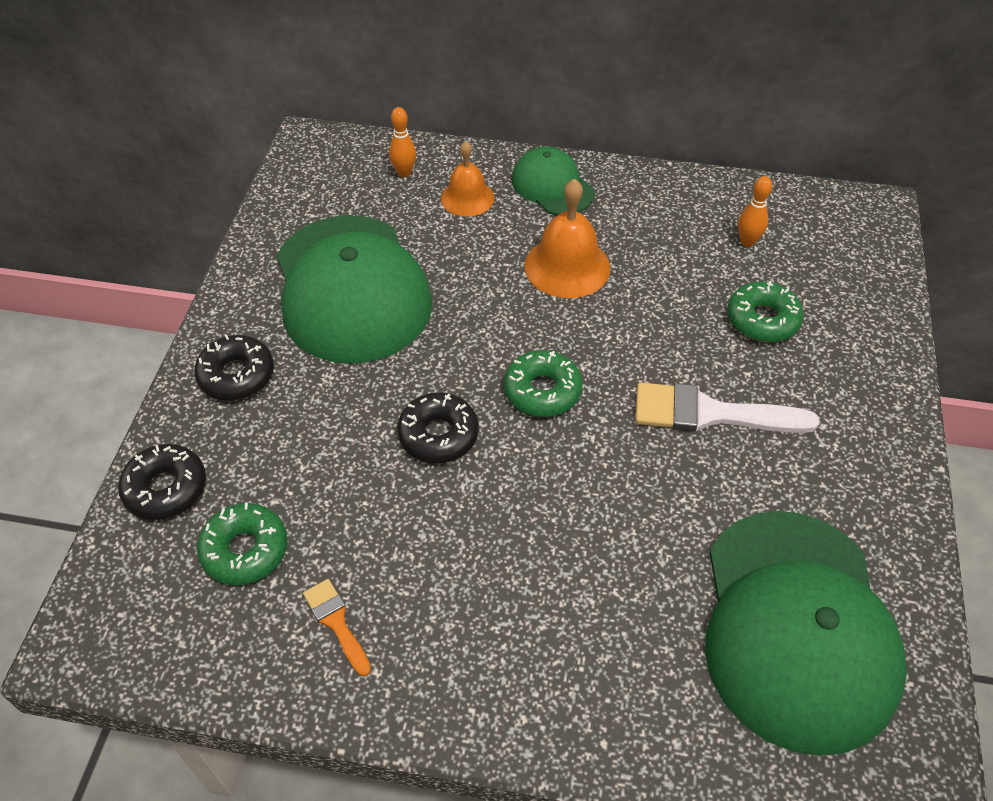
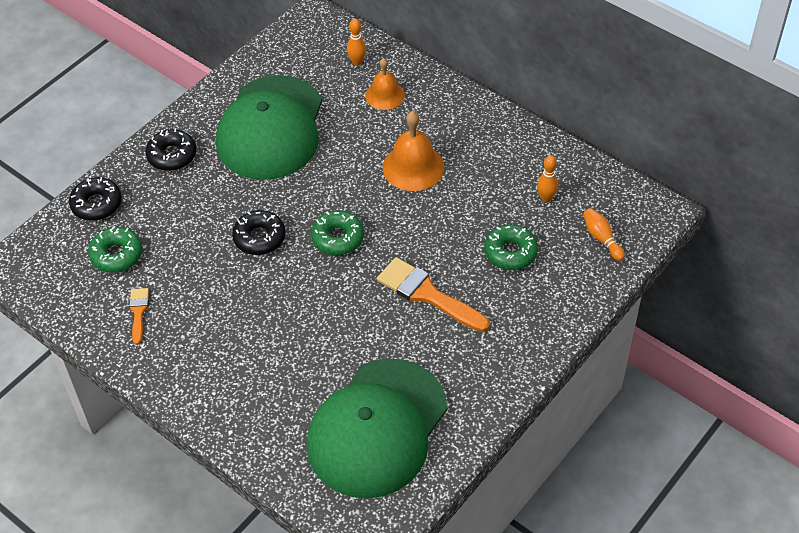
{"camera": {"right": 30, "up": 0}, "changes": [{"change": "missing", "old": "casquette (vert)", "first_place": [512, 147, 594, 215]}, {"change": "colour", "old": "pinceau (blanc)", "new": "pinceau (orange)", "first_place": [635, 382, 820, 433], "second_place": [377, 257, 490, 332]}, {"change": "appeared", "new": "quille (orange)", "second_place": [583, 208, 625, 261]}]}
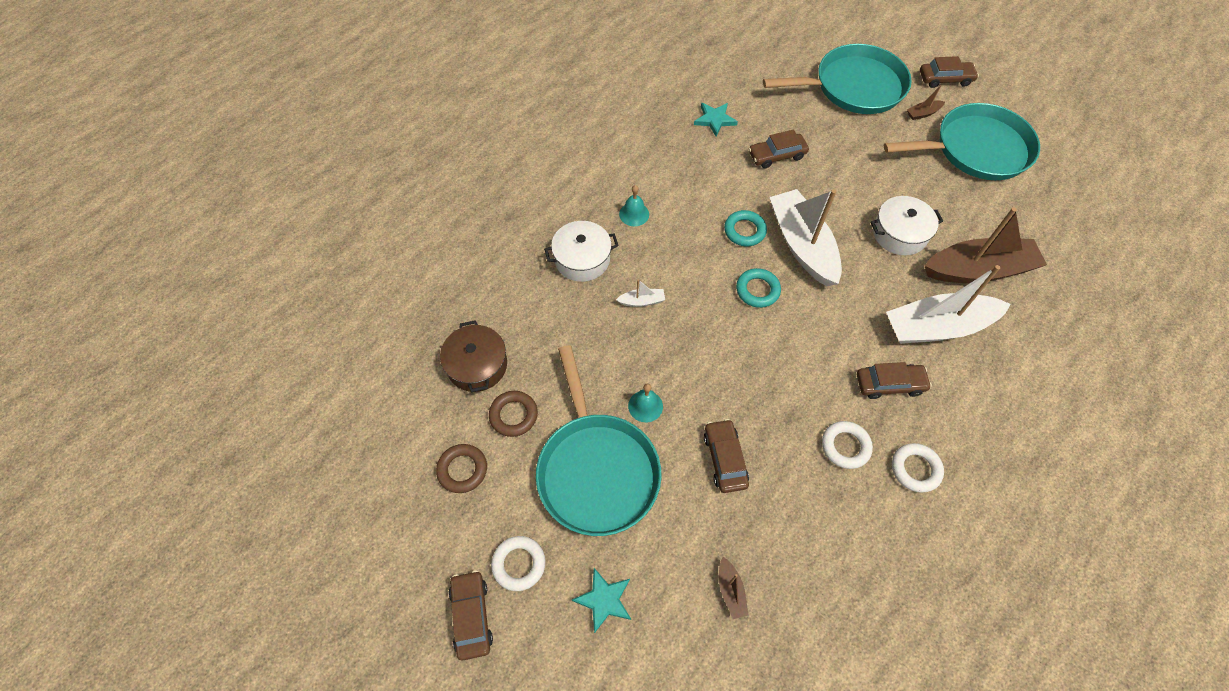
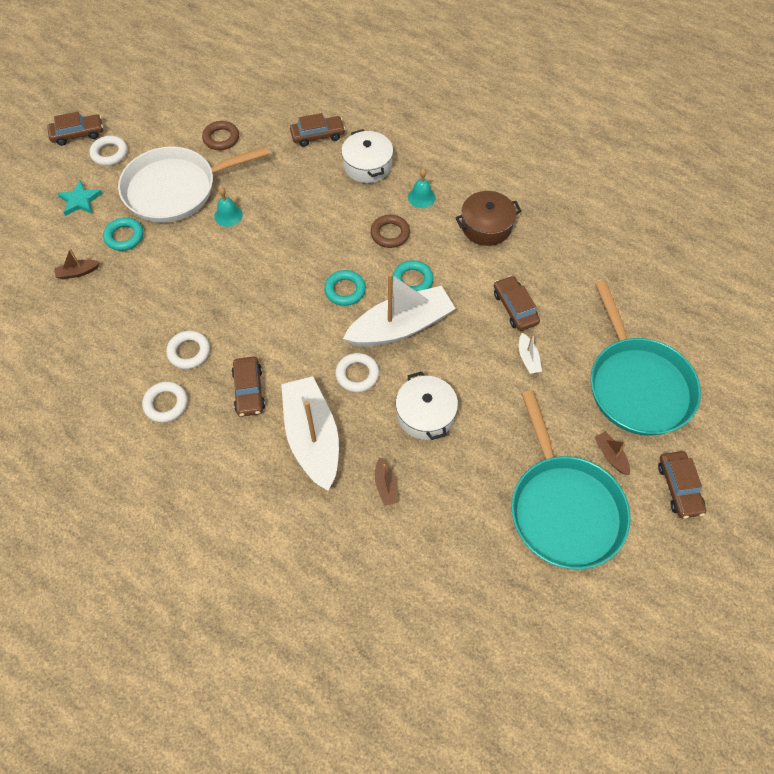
{"camera": {"right": 85, "up": 0}, "changes": [{"change": "relocated", "old": "anneau (marron)", "first_place": [436, 444, 487, 493], "second_place": [370, 215, 410, 248]}, {"change": "relocated", "old": "marmite (marron)", "first_place": [440, 320, 507, 392], "second_place": [455, 191, 521, 246]}, {"change": "colour", "old": "poêle (turquoise)", "new": "poêle (blanc)", "first_place": [536, 345, 662, 536], "second_place": [118, 146, 270, 223]}, {"change": "relocated", "old": "bateau (blanc)", "first_place": [616, 279, 665, 307], "second_place": [519, 333, 542, 374]}, {"change": "missing", "old": "étoile (turquoise)", "first_place": [694, 103, 738, 136]}, {"change": "relocated", "old": "voiture (marron)", "first_place": [704, 419, 749, 493], "second_place": [290, 113, 345, 147]}, {"change": "size", "old": "bateau (marron)", "first_place": [924, 207, 1047, 283], "second_place": [375, 458, 398, 506], "factor": 0.4}, {"change": "appeared", "new": "anneau (turquoise)", "second_place": [103, 217, 144, 251]}, {"change": "appeared", "new": "anneau (blanc)", "second_place": [335, 353, 379, 392]}]}
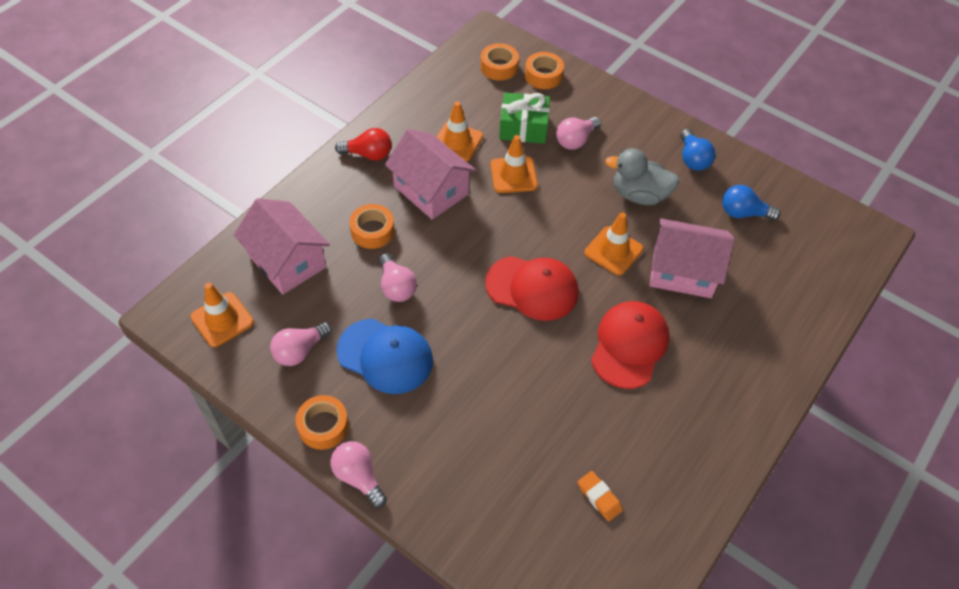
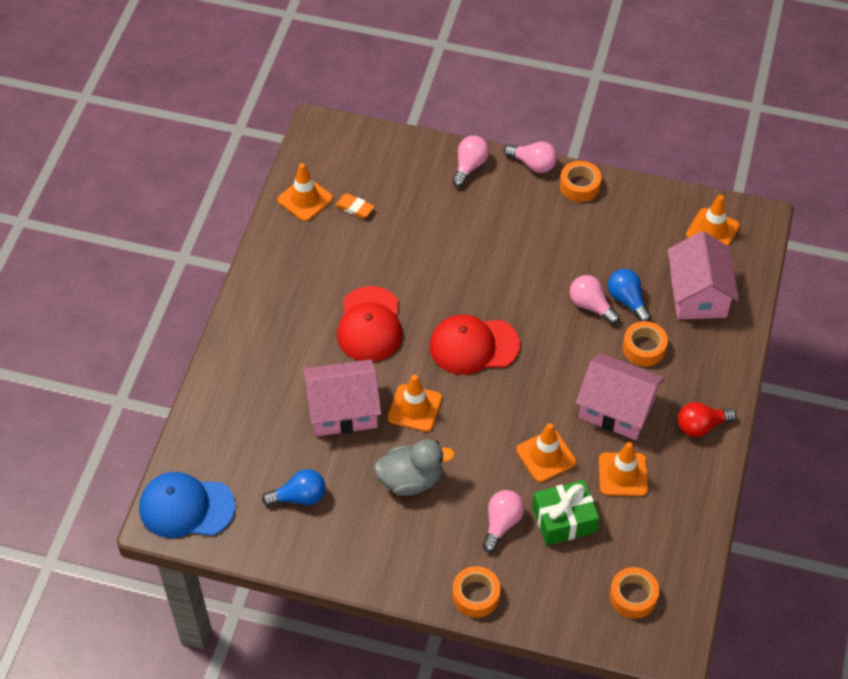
{"camera": {"right": 160, "up": 0}, "changes": [{"change": "spun", "old": "maison (rose)", "first_place": [234, 198, 330, 294], "second_place": [668, 231, 739, 320], "degrees": 60}, {"change": "relocated", "old": "ampoule (rose)", "first_place": [270, 322, 332, 366], "second_place": [452, 135, 489, 187]}, {"change": "relocated", "old": "casquette (bleu)", "first_place": [336, 318, 433, 394], "second_place": [139, 472, 235, 538]}, {"change": "relocated", "old": "ruban adhésif (orange)", "first_place": [525, 52, 564, 89], "second_place": [452, 566, 501, 618]}, {"change": "relocated", "old": "ampoule (bleu)", "first_place": [681, 129, 715, 171], "second_place": [608, 269, 651, 322]}, {"change": "appeared", "new": "cône de chantier (orange)", "second_place": [278, 163, 333, 222]}]}
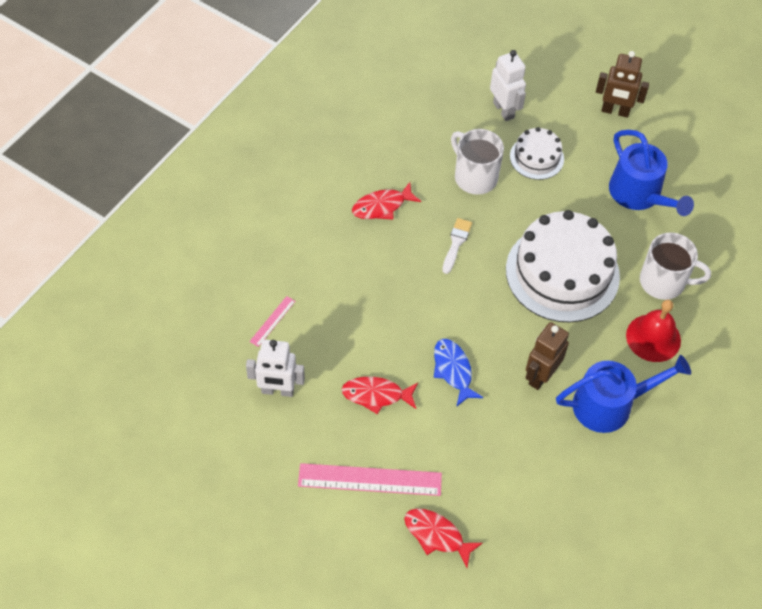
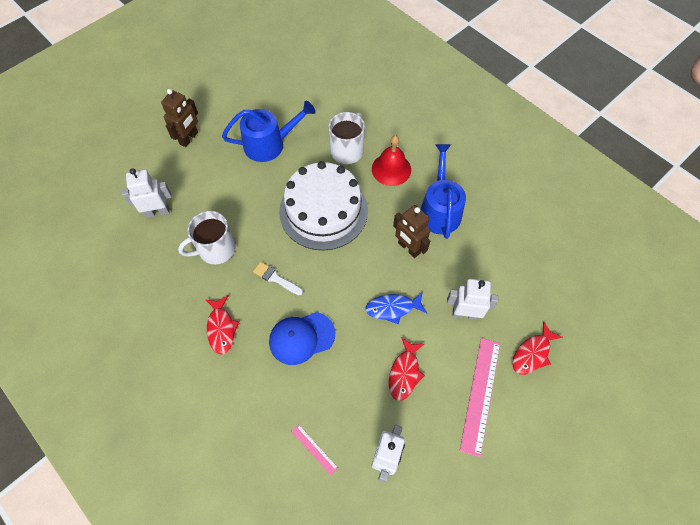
{"camera": {"right": -75, "up": 5}, "changes": [{"change": "missing", "old": "gâteau (blanc)", "first_place": [510, 127, 564, 180]}, {"change": "appeared", "new": "casquette (bleu)", "second_place": [269, 312, 335, 365]}, {"change": "appeared", "new": "robot (blanc)", "second_place": [447, 279, 498, 320]}]}
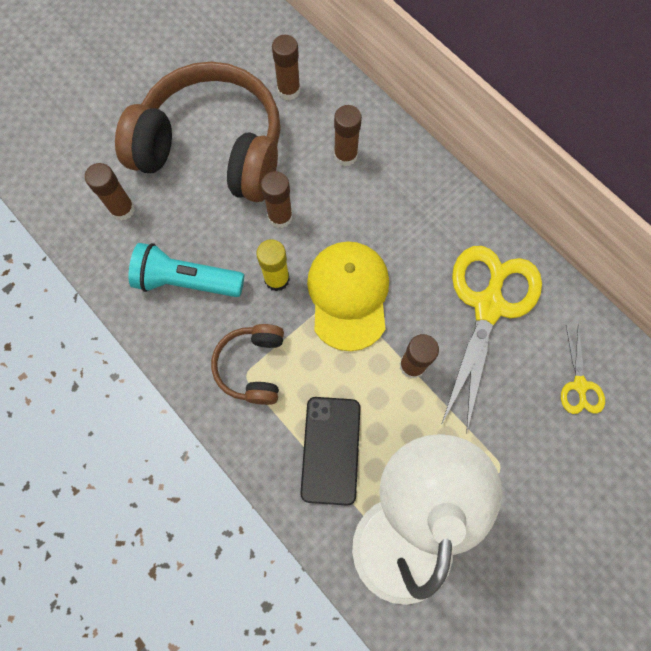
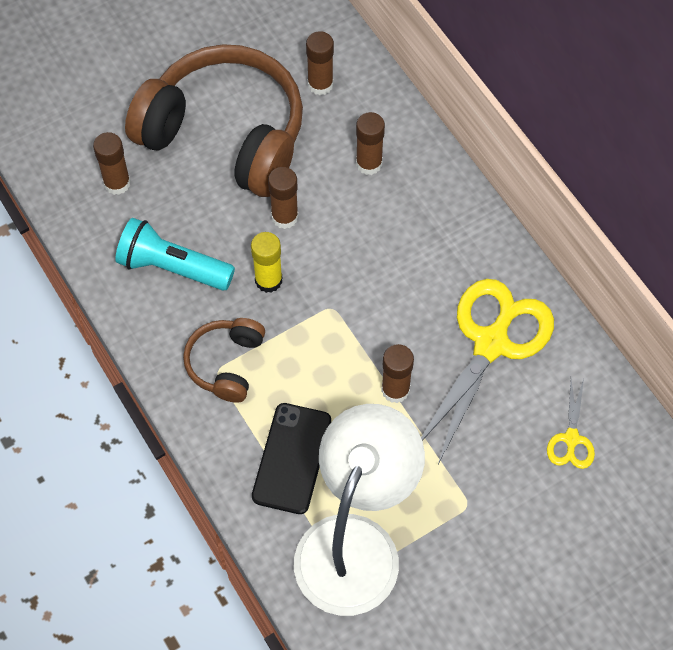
{"camera": {"right": 10, "up": -10}, "changes": [{"change": "missing", "old": "casquette (jaune)", "first_place": [307, 241, 389, 351]}]}
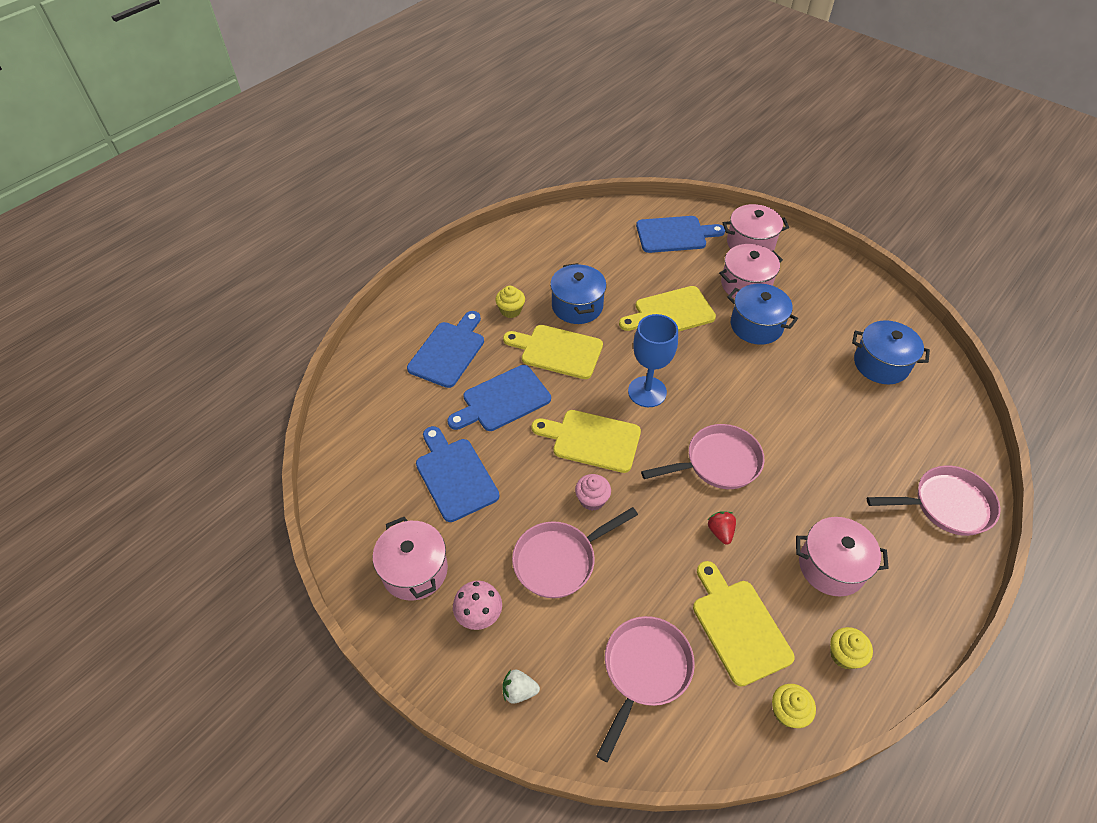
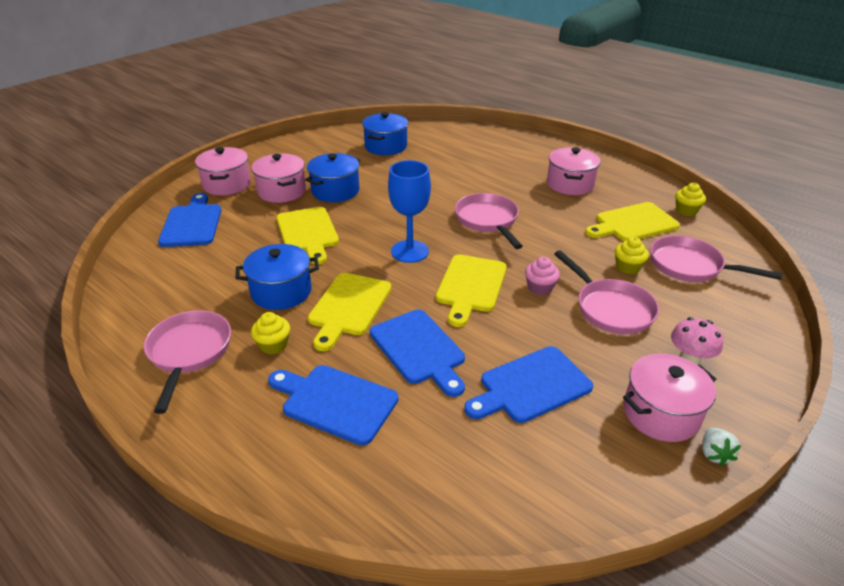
{"camera": {"right": -90, "up": -15}, "changes": [{"change": "relocated", "old": "fraise (blanc)", "first_place": [502, 669, 540, 704], "second_place": [702, 428, 741, 466]}, {"change": "missing", "old": "fraise (rouge)", "first_place": [708, 512, 736, 545]}, {"change": "relocated", "old": "muffin (jaune)", "first_place": [830, 627, 873, 669], "second_place": [615, 237, 649, 274]}, {"change": "relocated", "old": "poêle (rose)", "first_place": [867, 466, 1000, 536], "second_place": [144, 310, 231, 414]}]}
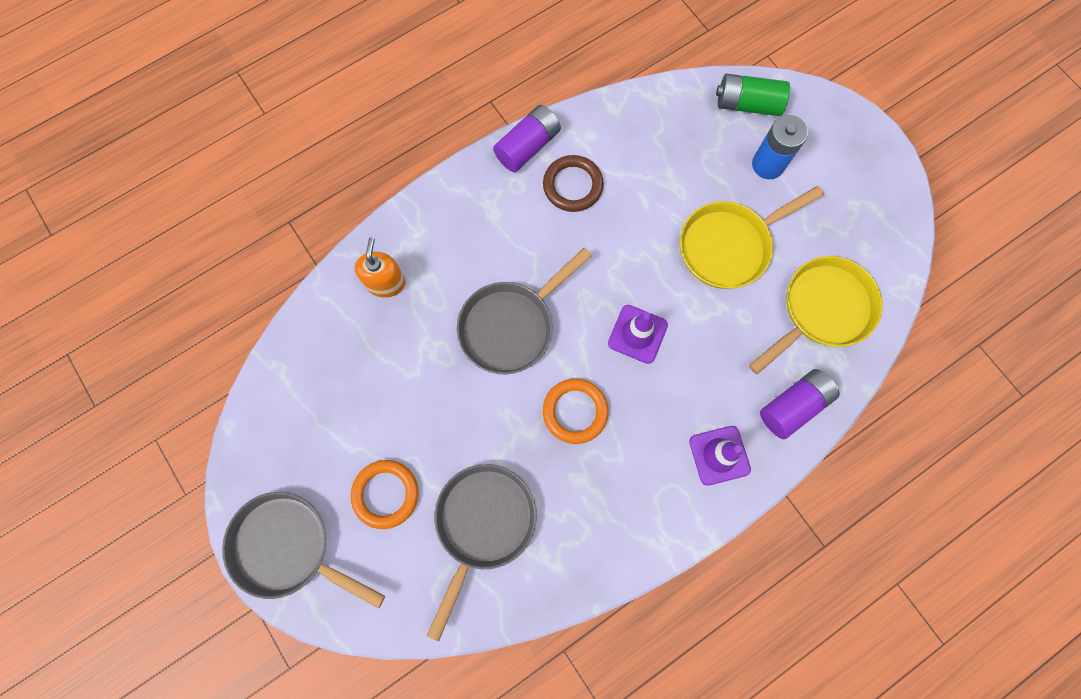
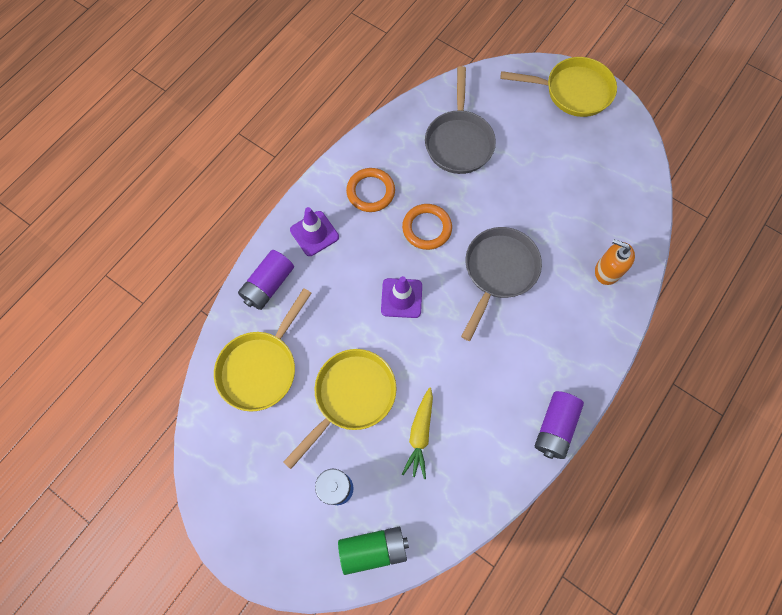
{"camera": {"right": 160, "up": -5}, "changes": [{"change": "colour", "old": "poêle (gris)", "new": "poêle (jaune)", "first_place": [222, 492, 385, 609], "second_place": [500, 57, 617, 117]}, {"change": "relocated", "old": "anneau (orange)", "first_place": [350, 460, 419, 529], "second_place": [346, 168, 395, 212]}, {"change": "spun", "old": "distributeur de savon (orange)", "first_place": [355, 238, 405, 298], "second_place": [595, 239, 635, 285], "degrees": 135}, {"change": "missing", "old": "anneau (marron)", "first_place": [543, 155, 604, 212]}, {"change": "appeared", "new": "carotte (jaune)", "second_place": [402, 388, 433, 479]}]}
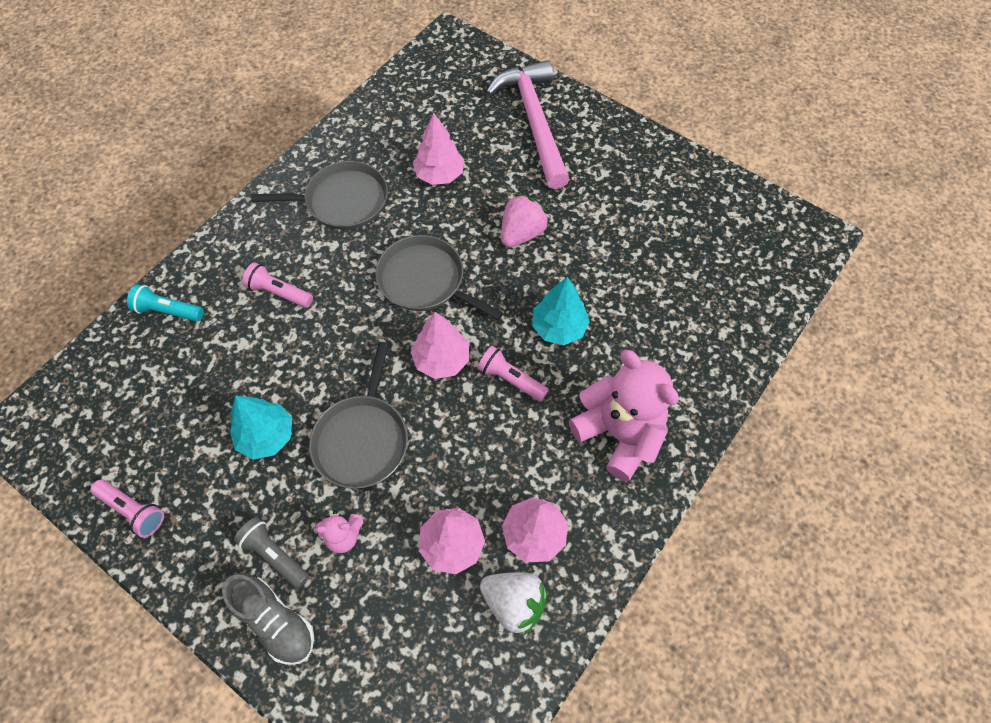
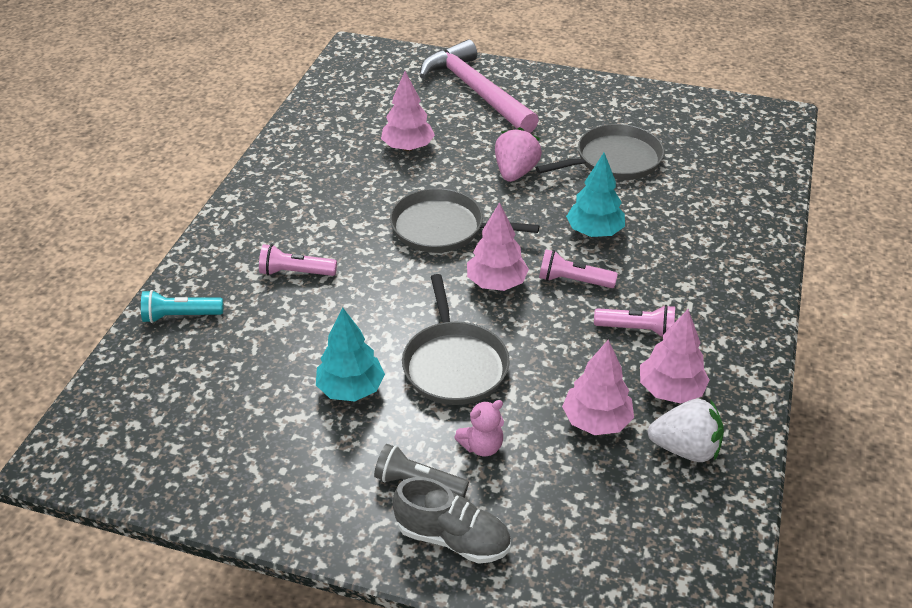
{"camera": {"right": -20, "up": -20}, "changes": [{"change": "relocated", "old": "lampe de poche (rose)", "first_place": [90, 480, 164, 538], "second_place": [594, 305, 675, 337]}, {"change": "relocated", "old": "poêle (gris)", "first_place": [251, 161, 388, 230], "second_place": [536, 124, 664, 180]}, {"change": "missing", "old": "ours en peluche (rose)", "first_place": [569, 350, 679, 482]}]}
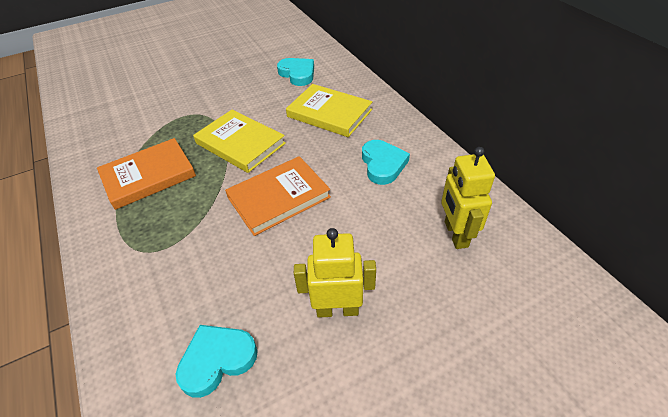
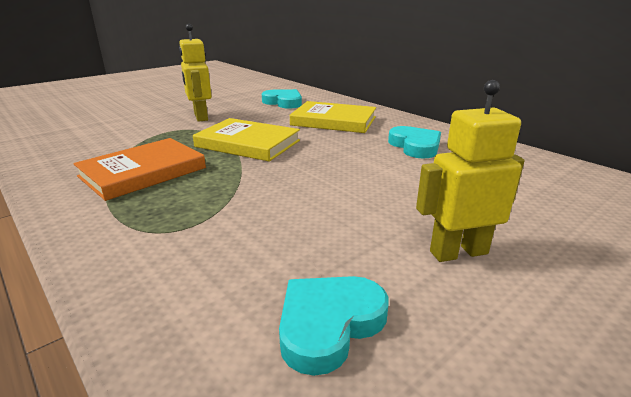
{"camera": {"right": -15, "up": -20}, "changes": [{"change": "missing", "old": "livre (orange)", "first_place": [225, 156, 331, 236]}, {"change": "relocated", "old": "robot (jaune)", "first_place": [441, 147, 495, 249], "second_place": [179, 24, 212, 122]}]}
